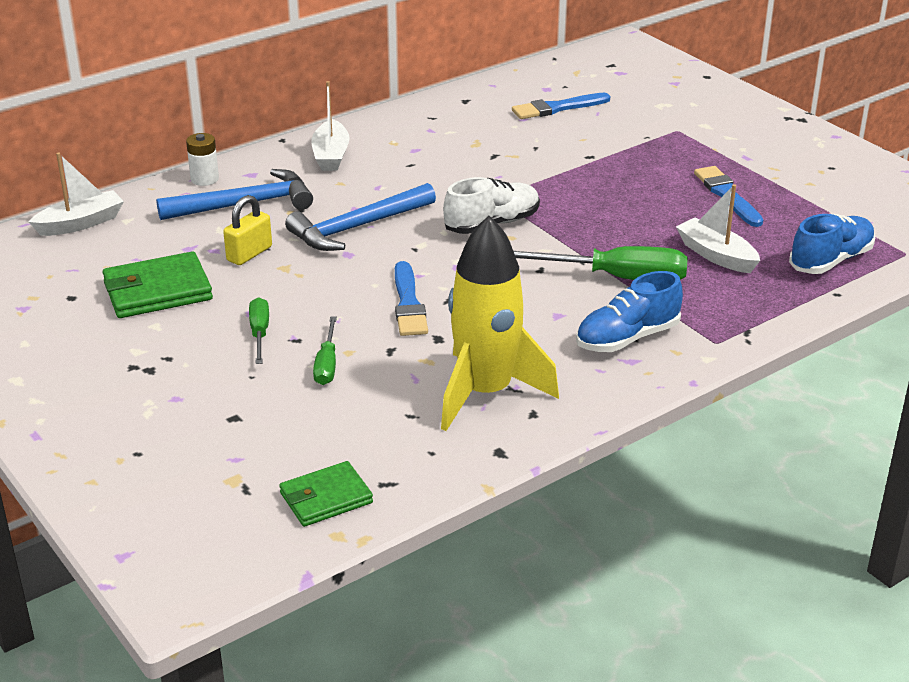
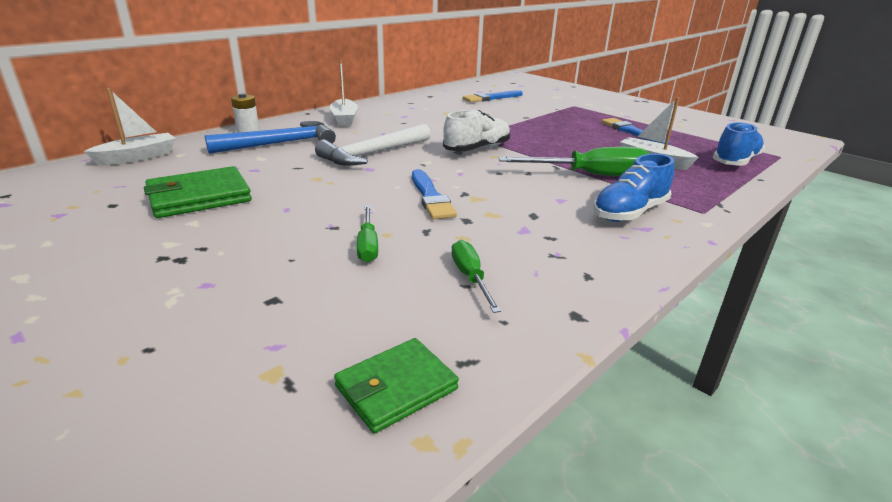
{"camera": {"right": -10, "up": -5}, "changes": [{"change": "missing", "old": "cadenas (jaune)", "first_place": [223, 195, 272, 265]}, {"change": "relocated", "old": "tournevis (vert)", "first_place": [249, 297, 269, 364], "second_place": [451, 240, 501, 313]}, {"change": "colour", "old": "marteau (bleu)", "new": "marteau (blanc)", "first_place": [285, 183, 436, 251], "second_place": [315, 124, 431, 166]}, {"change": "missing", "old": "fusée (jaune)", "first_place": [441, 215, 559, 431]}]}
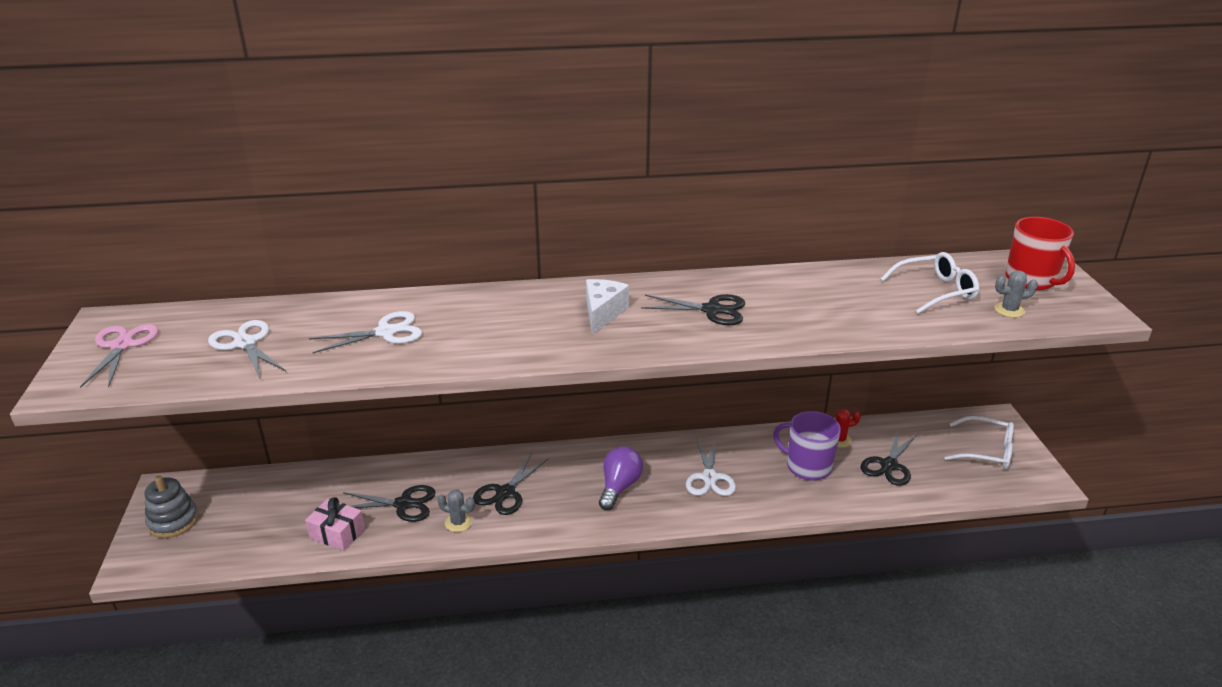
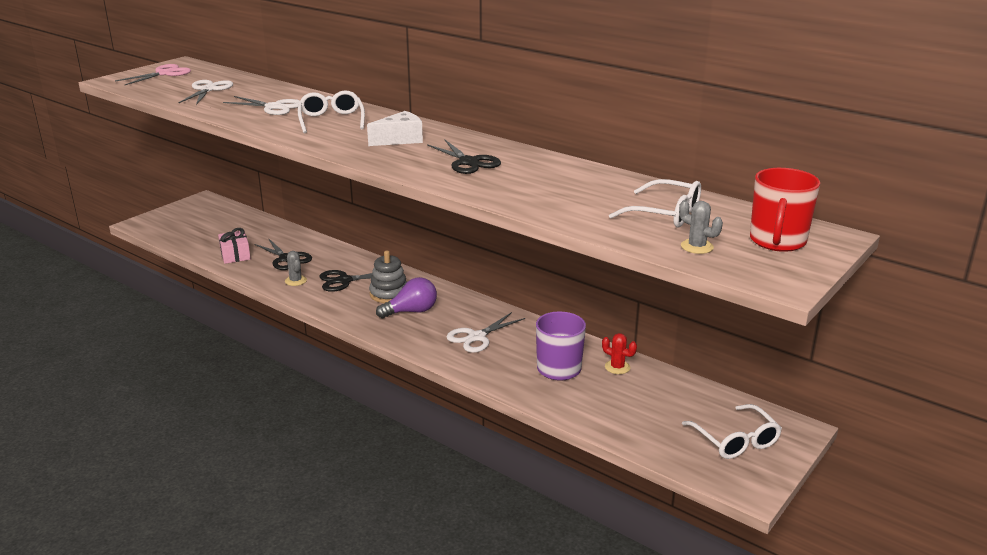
{"camera": {"right": 45, "up": -5}, "changes": [{"change": "relocated", "old": "jouet à empiler (gris)", "first_place": [145, 476, 199, 538], "second_place": [369, 251, 407, 303]}, {"change": "missing", "old": "ciseaux (noir)", "first_place": [861, 429, 917, 486]}, {"change": "appeared", "new": "lunettes (blanc)", "second_place": [298, 90, 365, 133]}]}
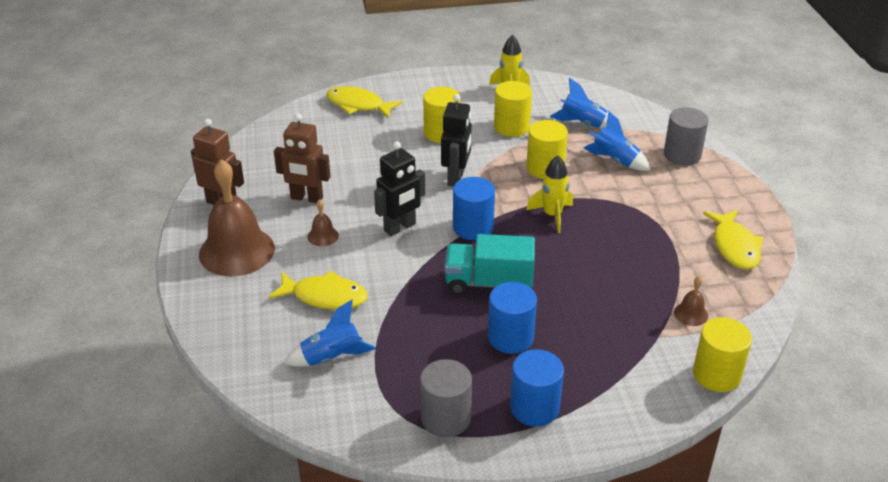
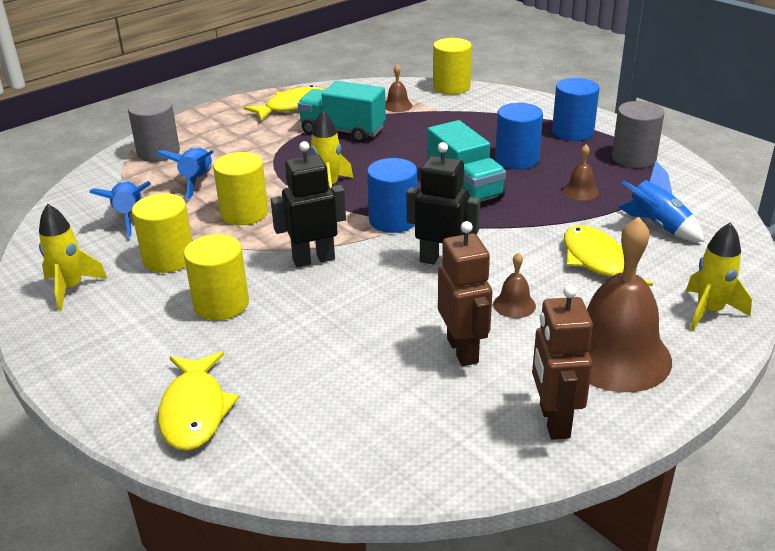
{"camera": {"right": -120, "up": -5}, "changes": [{"change": "appeared", "new": "camion (turquoise)", "second_place": [298, 81, 386, 143]}, {"change": "appeared", "new": "cloche (marron)", "second_place": [563, 144, 599, 201]}, {"change": "appeared", "new": "fusée (jaune)", "second_place": [686, 222, 752, 331]}]}
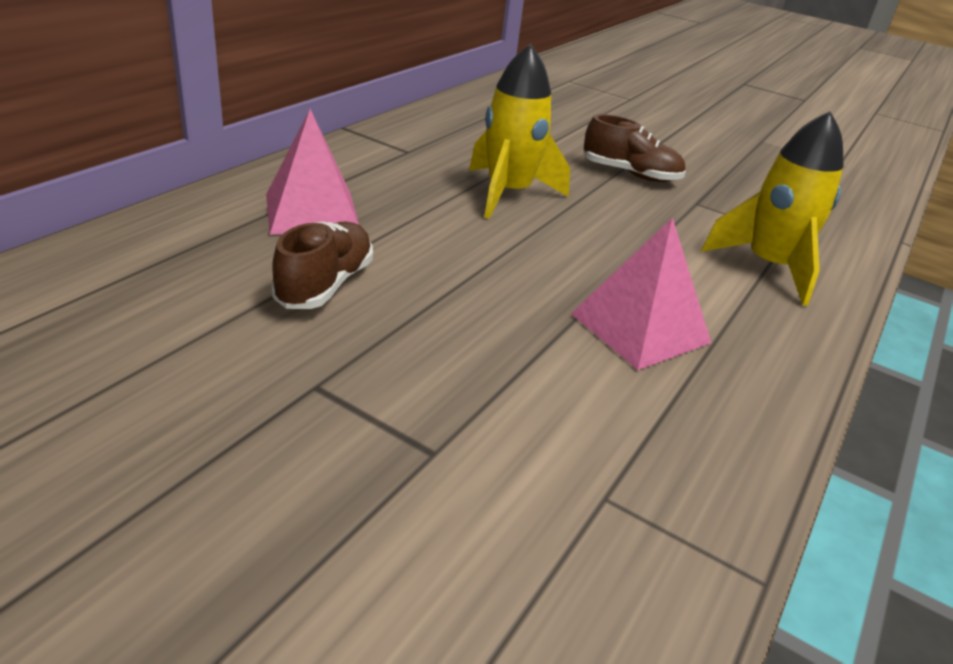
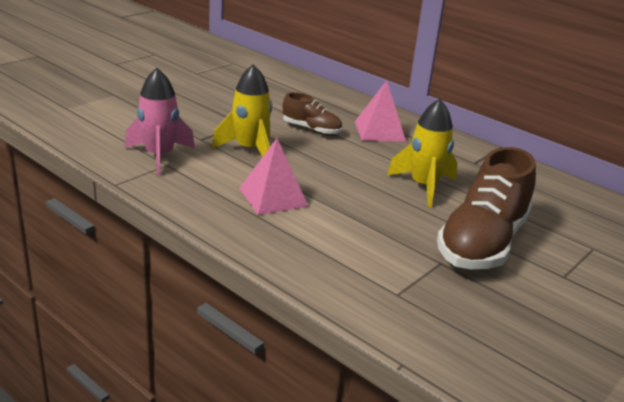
{"camera": {"right": 100, "up": -5}, "changes": [{"change": "size", "old": "chaussure (marron)", "first_place": [583, 114, 686, 182], "second_place": [437, 147, 536, 269], "factor": 1.93}, {"change": "relocated", "old": "fusée (jaune)", "first_place": [701, 111, 844, 305], "second_place": [211, 64, 272, 157]}, {"change": "appeared", "new": "fusée (rose)", "second_place": [125, 68, 195, 176]}]}
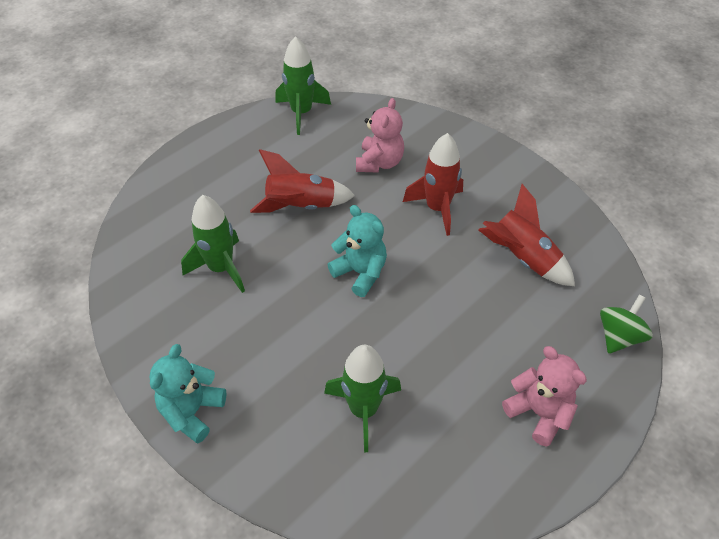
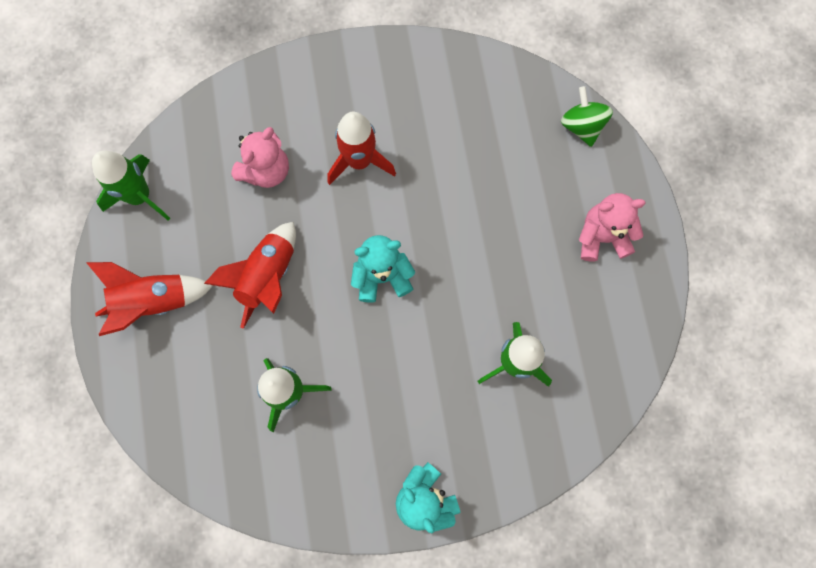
{"camera": {"right": -55, "up": 25}, "changes": [{"change": "spun", "old": "ours en peluche (rose)", "first_place": [356, 98, 404, 173], "second_place": [231, 127, 289, 188], "degrees": 75}, {"change": "relocated", "old": "fusée (rouge)", "first_place": [479, 184, 575, 286], "second_place": [86, 262, 214, 336]}]}
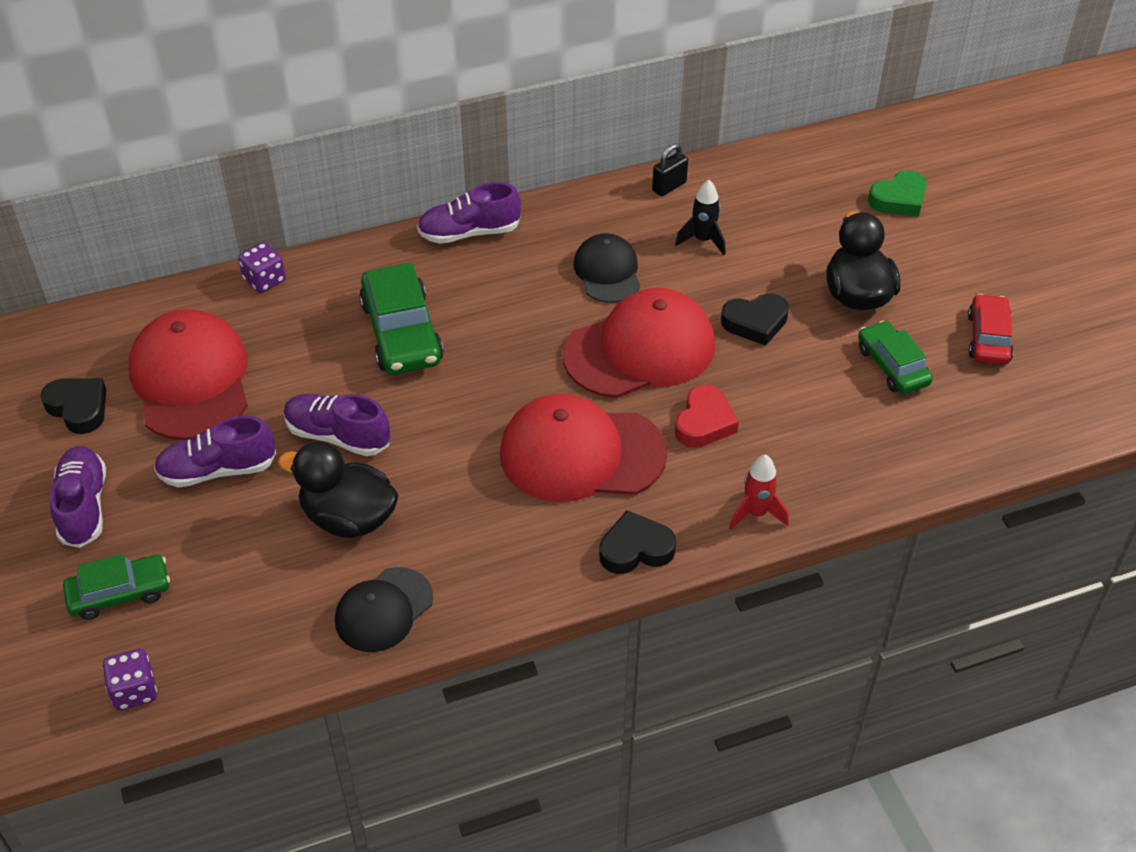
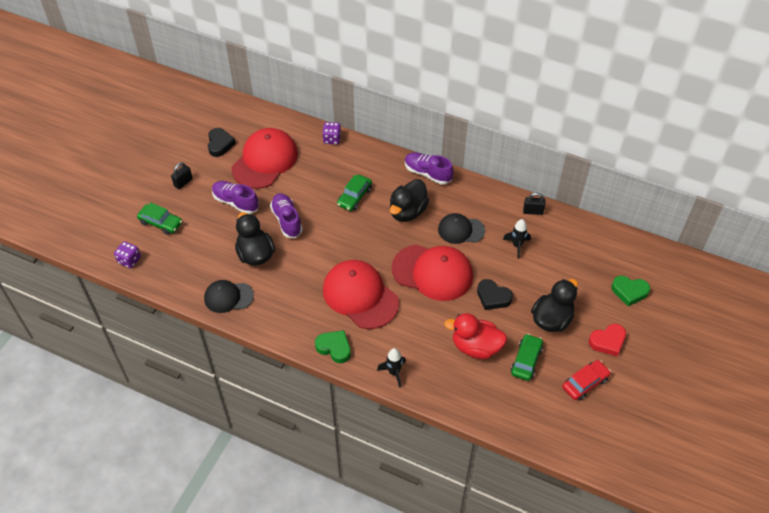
{"camera": {"right": 45, "up": 5}, "changes": [{"change": "exchanged", "old": "chaussure (violet)", "new": "cadenas (noir)", "first_place": [50, 446, 106, 548], "second_place": [171, 162, 193, 189]}, {"change": "size", "old": "voiture (vert)", "first_place": [359, 263, 444, 375], "second_place": [337, 175, 372, 211], "factor": 0.64}, {"change": "spun", "old": "casquette (noir)", "first_place": [574, 233, 640, 303], "second_place": [438, 213, 485, 244], "degrees": -120}, {"change": "colour", "old": "cœur (noir)", "new": "cœur (vert)", "first_place": [599, 510, 676, 574], "second_place": [315, 330, 351, 363]}, {"change": "relocated", "old": "cœur (rouge)", "first_place": [675, 384, 739, 448], "second_place": [589, 324, 626, 357]}, {"change": "colour", "old": "fusée (rouge)", "new": "fusée (noir)", "first_place": [729, 454, 789, 530], "second_place": [377, 348, 406, 388]}, {"change": "appeared", "new": "canard (noir)", "second_place": [390, 179, 429, 222]}, {"change": "appeared", "new": "canard (rouge)", "second_place": [444, 313, 507, 359]}]}
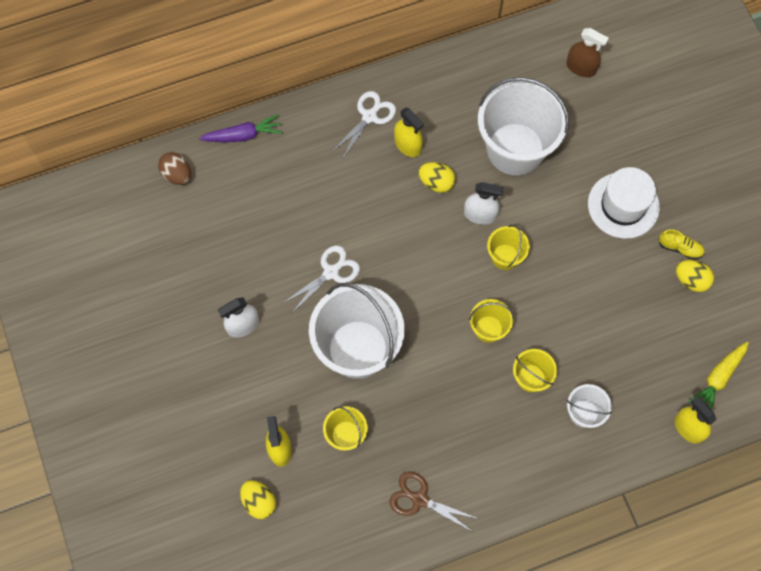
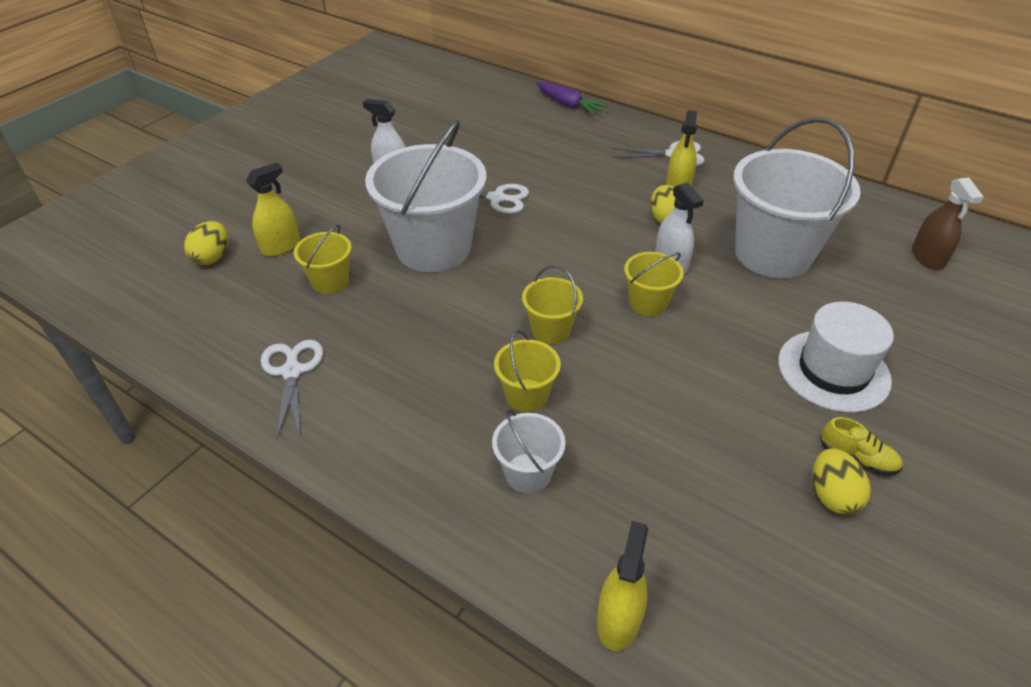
{"camera": {"right": 55, "up": -25}, "changes": [{"change": "missing", "old": "œuf (marron)", "first_place": [158, 152, 191, 185]}, {"change": "colour", "old": "ciseaux (marron)", "new": "ciseaux (blanc)", "first_place": [389, 471, 479, 532], "second_place": [261, 340, 323, 438]}, {"change": "spun", "old": "chaussure (jaune)", "first_place": [658, 229, 705, 260], "second_place": [820, 417, 903, 475], "degrees": -45}, {"change": "missing", "old": "carotte (jaune)", "first_place": [688, 342, 749, 409]}]}
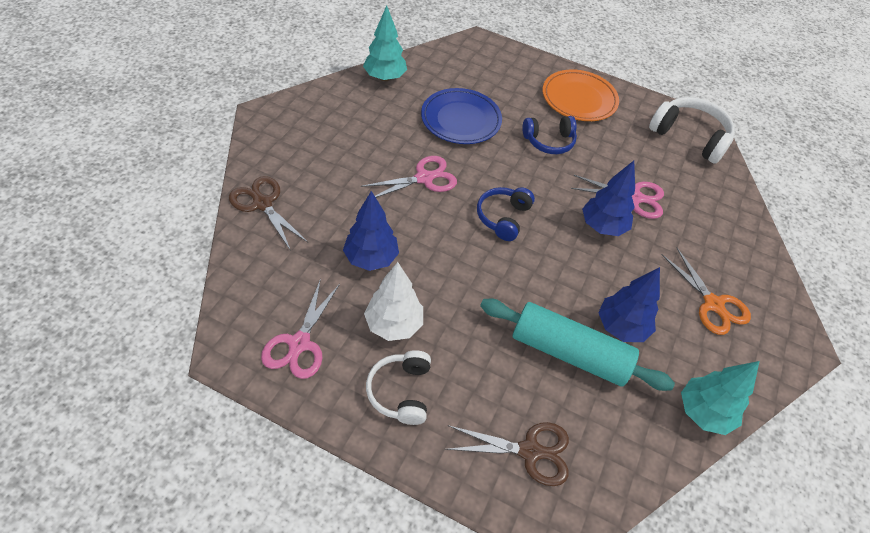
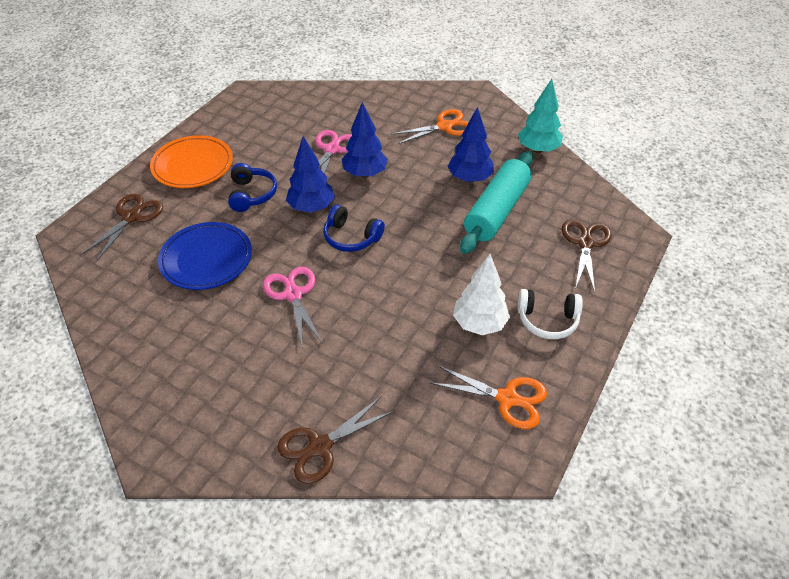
{"camera": {"right": -80, "up": -5}, "changes": [{"change": "colour", "old": "ciseaux (rose)", "new": "ciseaux (orange)", "first_place": [261, 278, 340, 379], "second_place": [430, 365, 547, 429]}, {"change": "relocated", "old": "arbre (bleu)", "first_place": [343, 191, 399, 271], "second_place": [286, 136, 335, 213]}, {"change": "missing", "old": "arbre (turquoise)", "first_place": [363, 5, 407, 81]}, {"change": "missing", "old": "casque audio (blanc)", "first_place": [649, 97, 735, 164]}, {"change": "appeared", "new": "ciseaux (marron)", "second_place": [81, 194, 163, 261]}]}
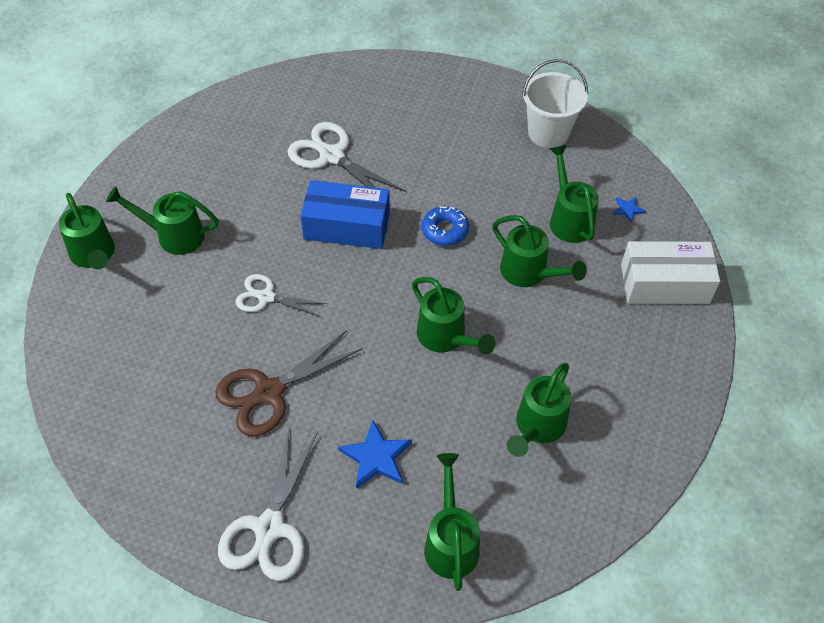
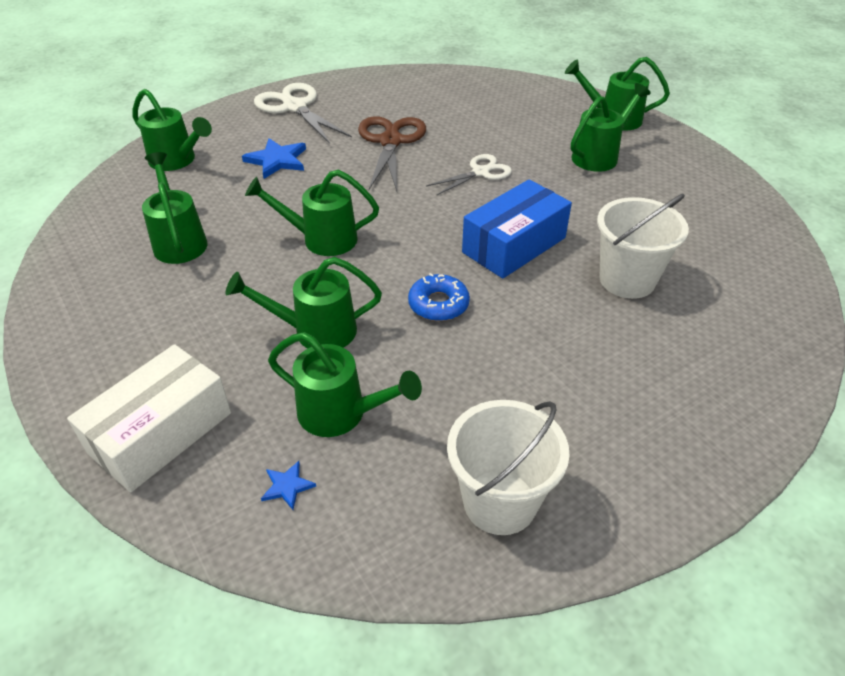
{"camera": {"right": 130, "up": -10}, "changes": [{"change": "exchanged", "old": "ciseaux (blanc)", "new": "seau (blanc)", "first_place": [288, 122, 406, 192], "second_place": [597, 194, 689, 299]}]}
